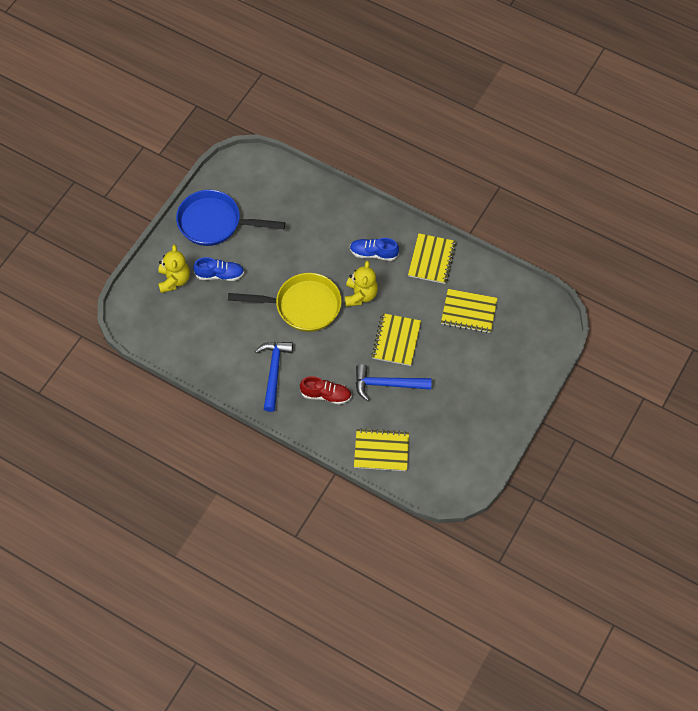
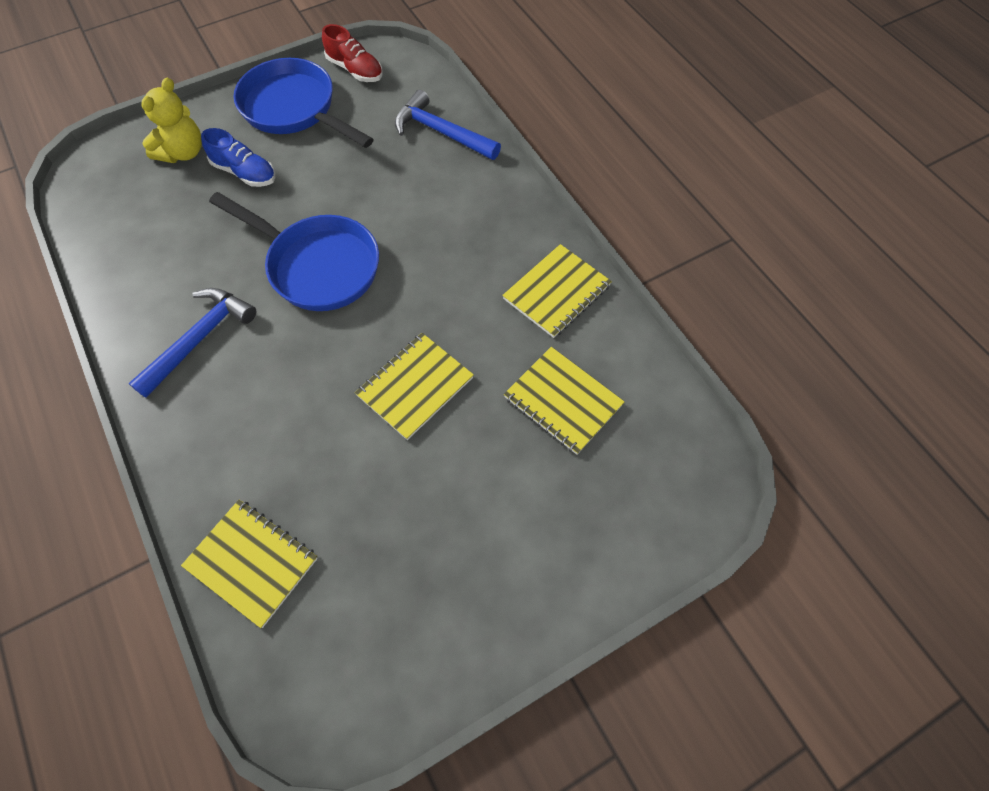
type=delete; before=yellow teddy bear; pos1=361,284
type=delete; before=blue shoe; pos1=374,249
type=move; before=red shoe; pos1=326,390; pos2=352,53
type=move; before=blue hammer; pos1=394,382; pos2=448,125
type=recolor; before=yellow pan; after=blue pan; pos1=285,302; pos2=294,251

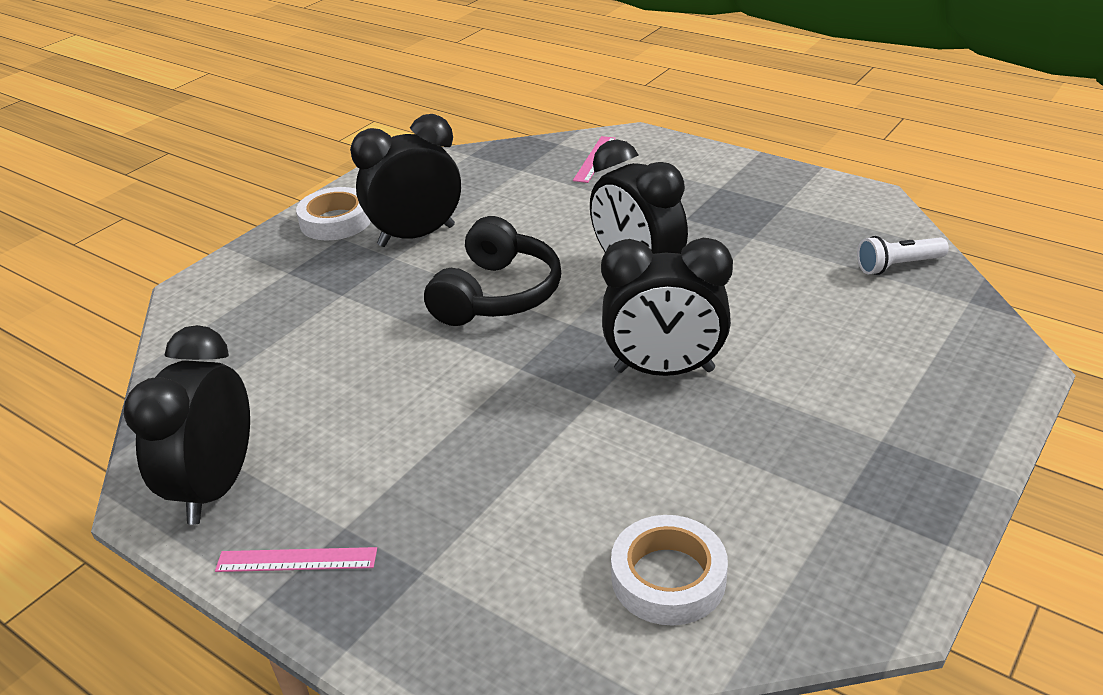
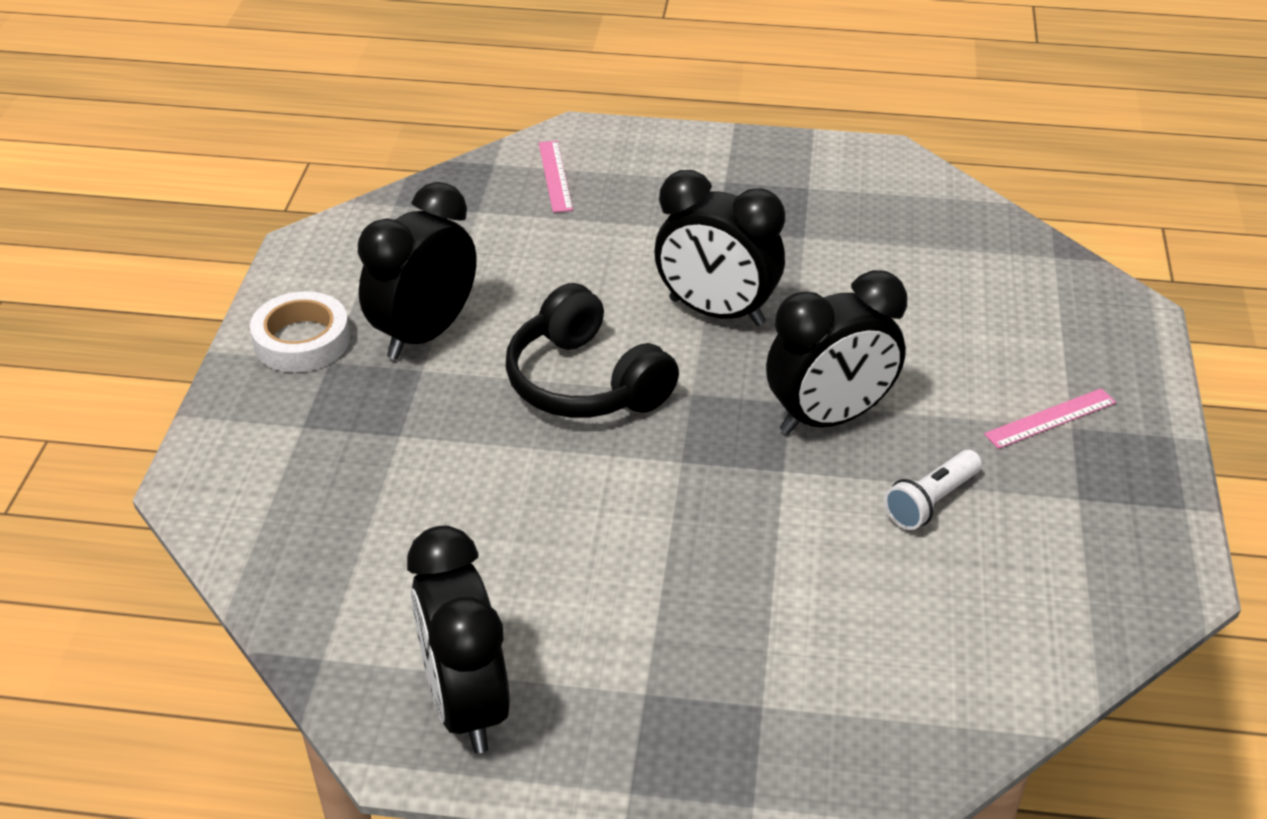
type=delete; before=white tape; pos1=669,570
type=move; before=pink ruler; pos1=296,559; pos2=1050,418
type=move; before=white flashlight; pos1=903,255; pos2=933,490
type=rotate; before=black headphones; pos1=492,271; pos2=592,350; turn=150

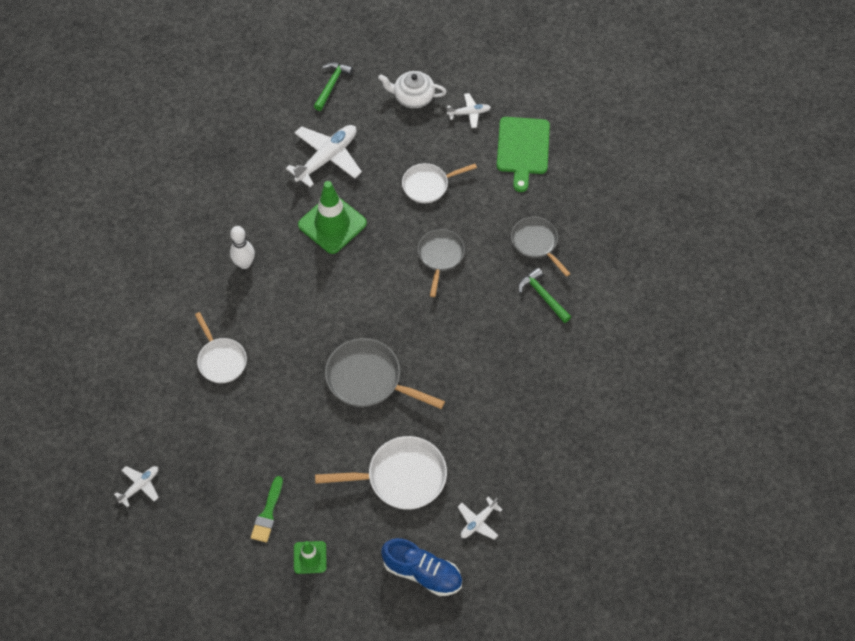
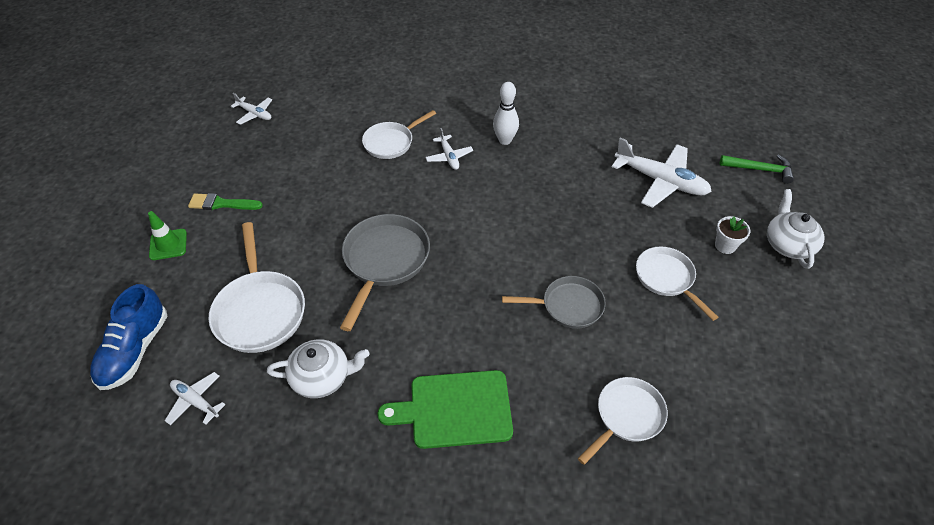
type=delete; before=green traffic cone; pos1=332,217
type=delete; before=green hammer; pos1=545,295
type=insert; after=white teapot; pos2=318,368
type=insert; after=white flower pot; pos2=732,235
type=move; before=white plane; pos1=469,110; pos2=449,149
type=move; before=green cutting board; pos1=523,154; pos2=445,409
type=recolor; before=grey pan; after=white pan; pos1=541,247; pos2=623,421

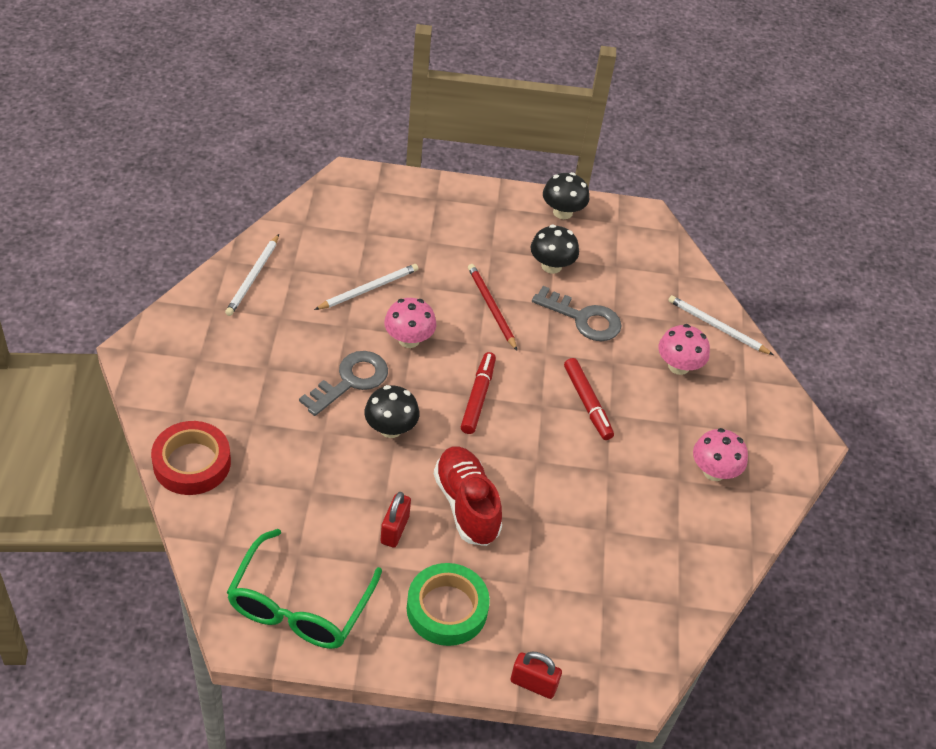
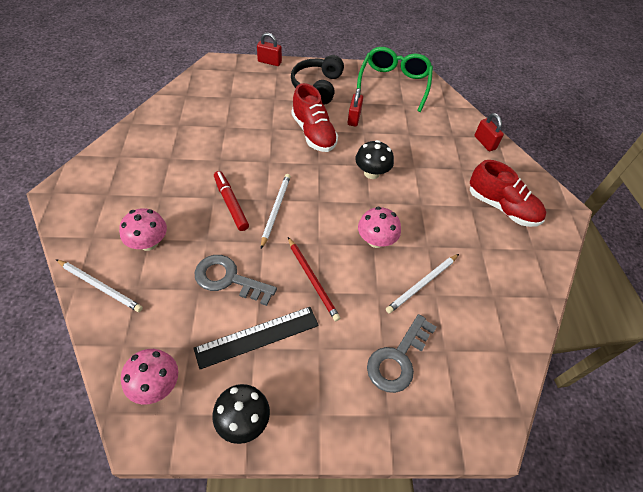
type=delete; before=red marker; pos1=478,393
type=insert; after=red shoe; pos2=508,193
type=move; before=white pencil; pos1=252,275; pos2=276,211
type=move; before=grey key; pos1=343,383; pos2=402,353
type=move; before=pink mushroom; pos1=720,454; pos2=149,377
type=replace; before=red tape; after=red padlock; pos1=191,458; pos2=489,132
type=replace; before=green tape; after=black headphones; pos1=448,604; pos2=317,80
type=replace; before=black mushroom; after=black ruler; pos1=555,249; pos2=256,338

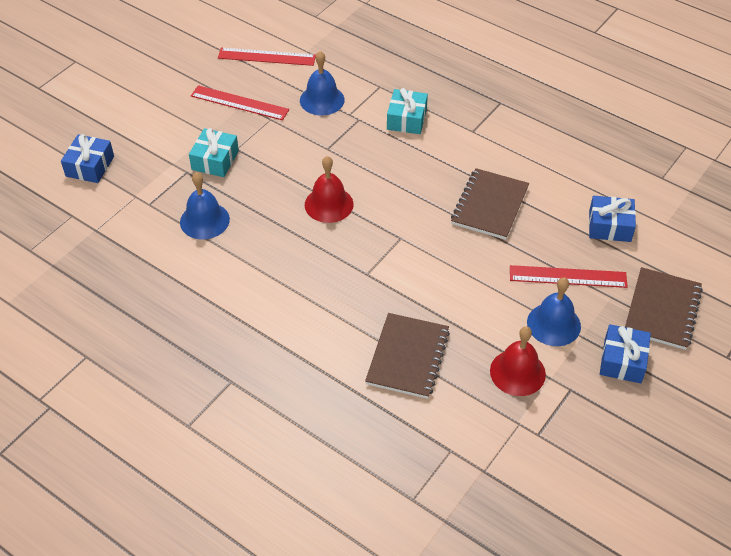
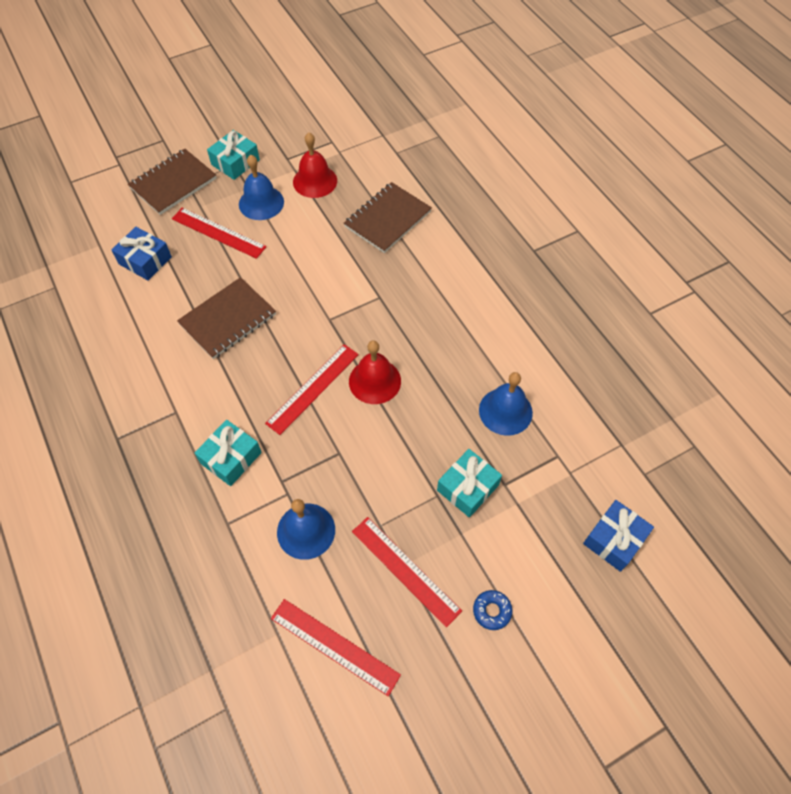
type=insert; after=red ruler; pos2=312,389
type=insert; after=blue donut; pos2=492,610
type=recolor; before=blue gift; after=turquoise gift; pos1=625,354; pos2=233,155

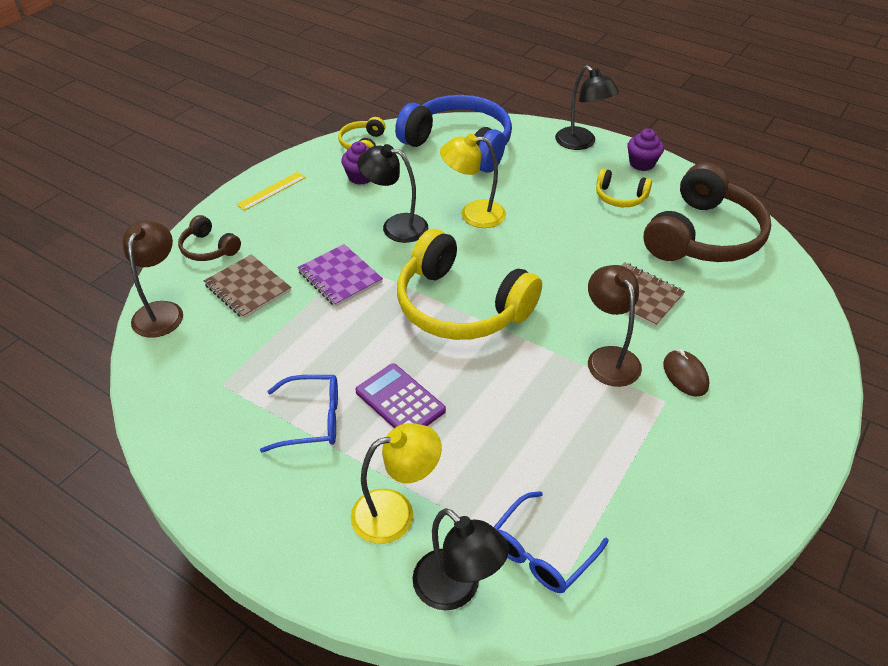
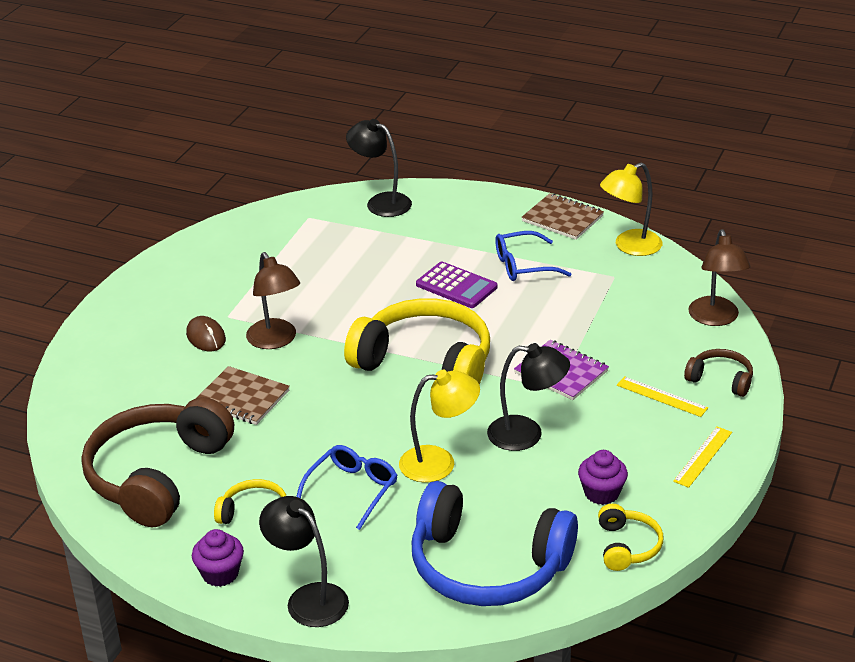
type=insert; after=yellow ruler; pos2=662,396
type=move; before=brown notebook; pos1=247,286; pos2=562,216
type=move; before=yellow lamp; pos1=396,483; pos2=631,209
type=move; before=blue glasses; pos1=551,542; pos2=347,487

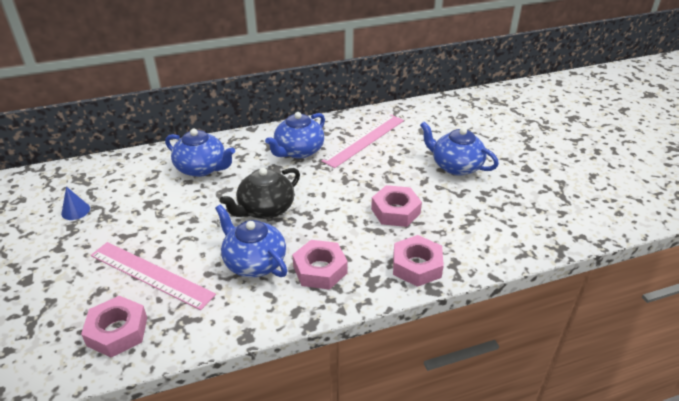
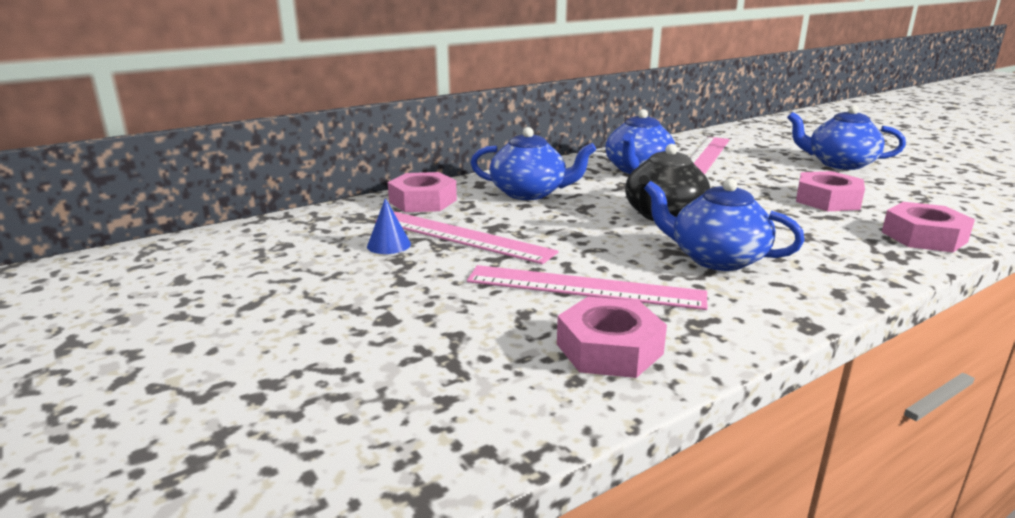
type=insert; after=pink ruler; pos2=467,237
type=move; before=pink nut; pos1=320,265; pos2=422,192

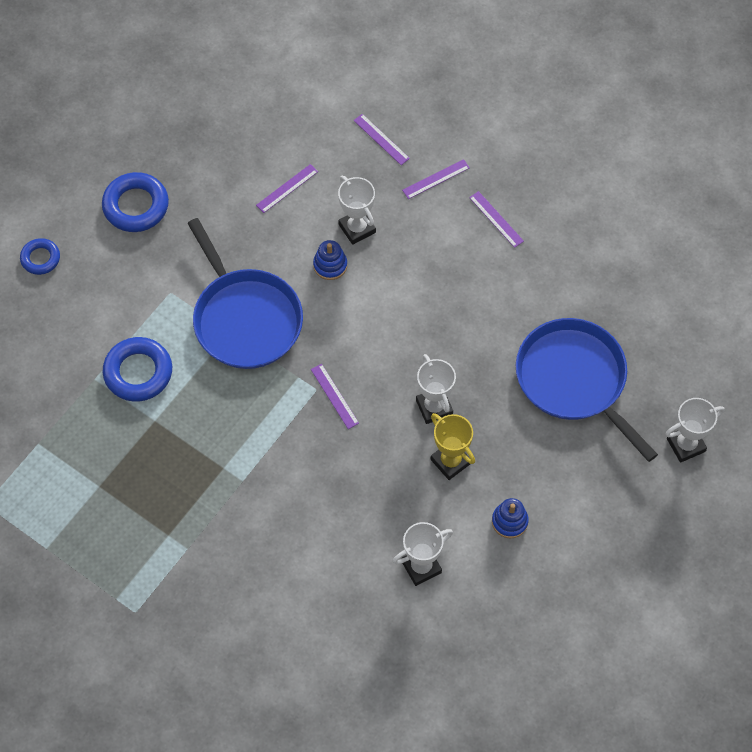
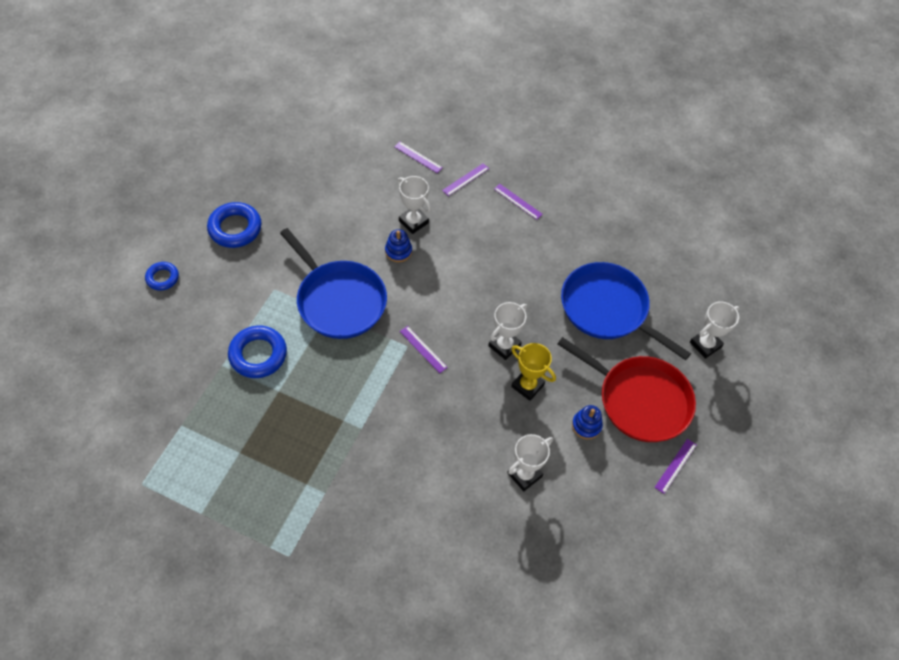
type=insert; after=red pan; pos2=627,389
type=move; before=purple ruler; pos1=287,188; pos2=675,466
type=rotate; before=white trophy; pos1=436,389; pos2=507,331; turn=75

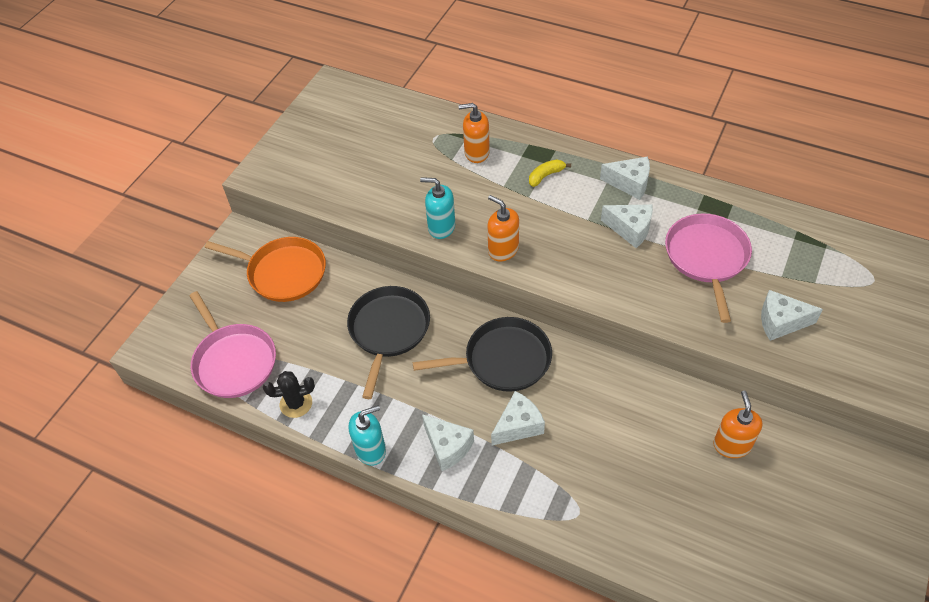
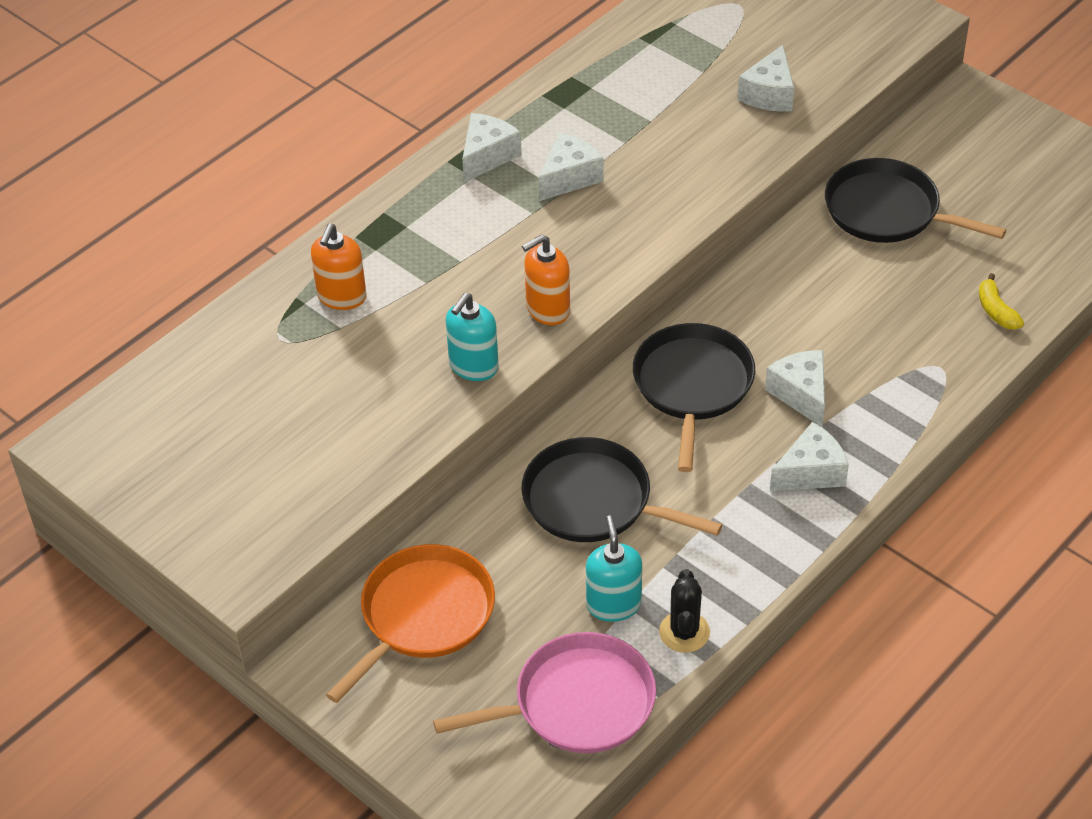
type=delete; before=pink pan; pos1=708,268
type=move; before=turquoise soap dispenser; pos1=367,435; pos2=614,568
type=move; before=yellow banana; pos1=550,173; pos2=1001,301
type=replace; before=orange soap dispenser; after=black pan; pos1=738,424; pos2=915,200

